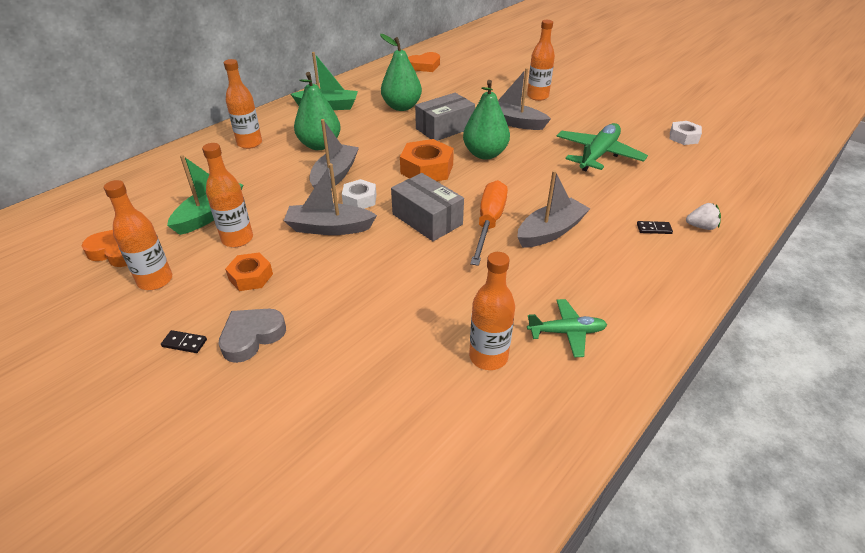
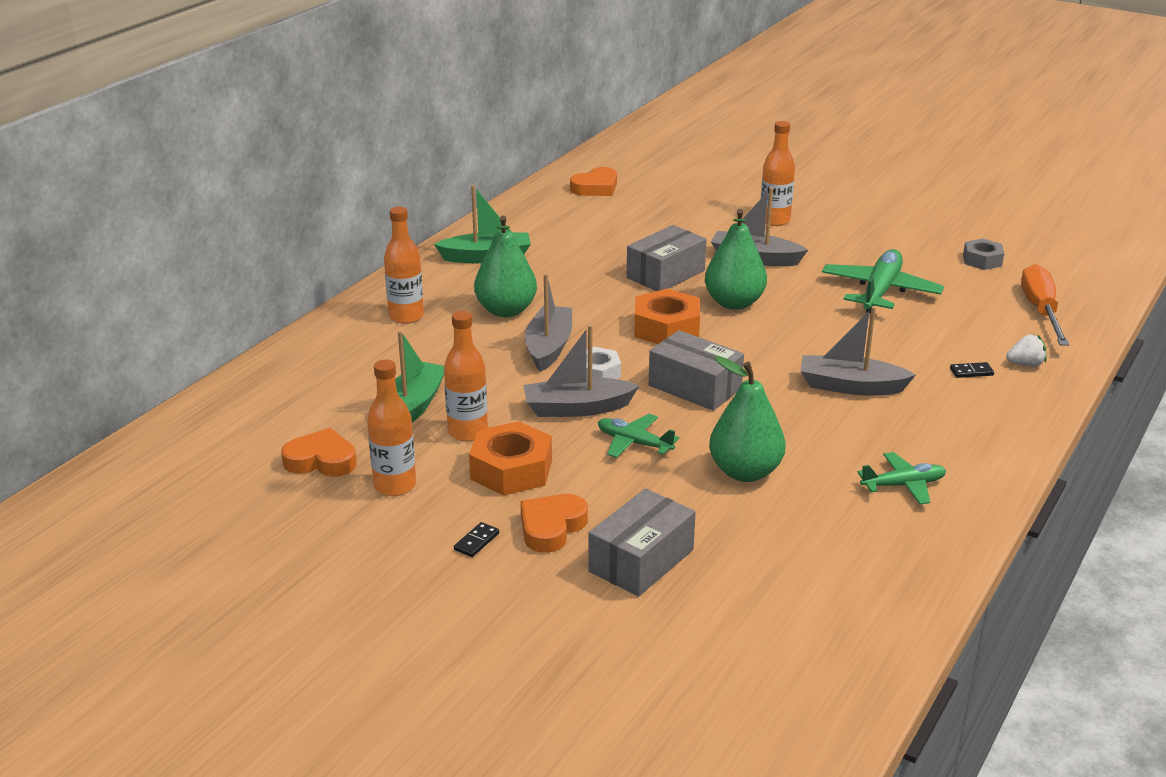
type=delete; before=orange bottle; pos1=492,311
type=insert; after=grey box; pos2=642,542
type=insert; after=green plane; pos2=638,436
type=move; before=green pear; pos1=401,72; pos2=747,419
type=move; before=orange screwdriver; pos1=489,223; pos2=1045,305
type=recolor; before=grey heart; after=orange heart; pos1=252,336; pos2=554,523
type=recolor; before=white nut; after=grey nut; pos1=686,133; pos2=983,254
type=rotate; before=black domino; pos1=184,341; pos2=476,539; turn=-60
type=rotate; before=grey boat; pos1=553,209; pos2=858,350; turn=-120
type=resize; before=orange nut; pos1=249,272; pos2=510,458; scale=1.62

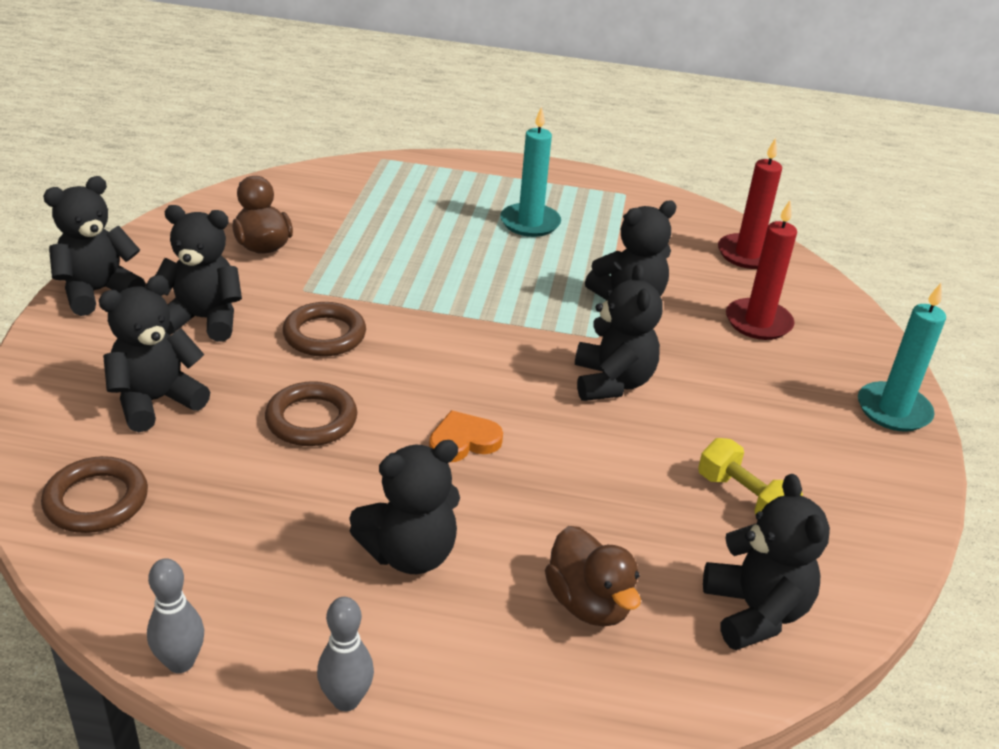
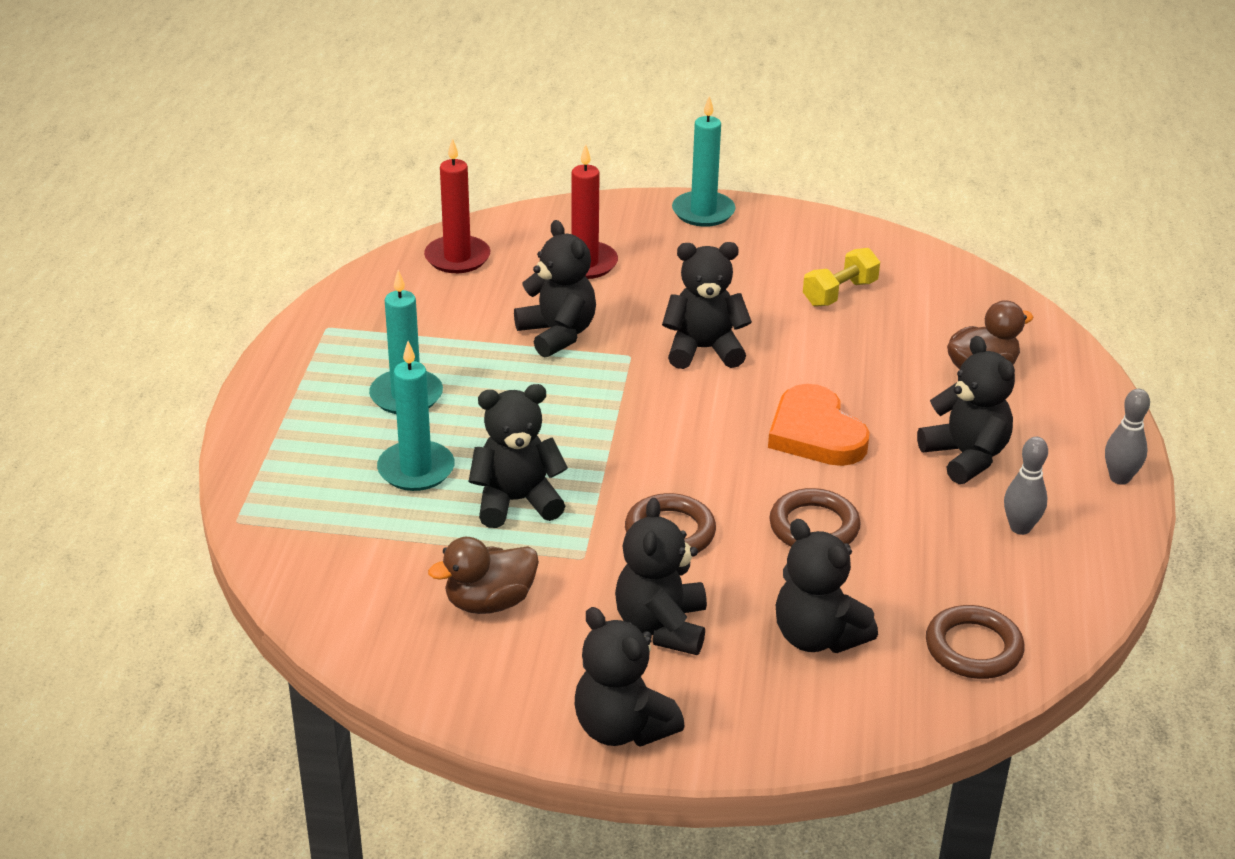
type=insert; after=turquoise candle; pos2=416,416
type=move; before=grey bowling pin; pos1=175,615; pos2=1026,486
type=move; before=black teddy bear; pos1=766,562; pos2=518,456
type=resize; before=orange heart; pos1=466,436; pos2=819,425; scale=1.64

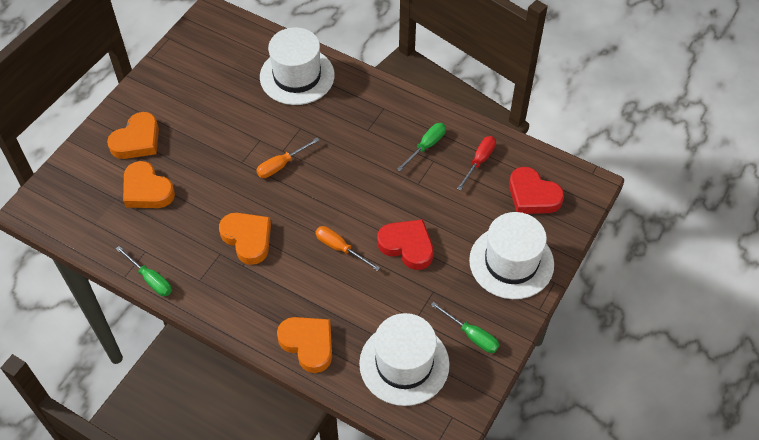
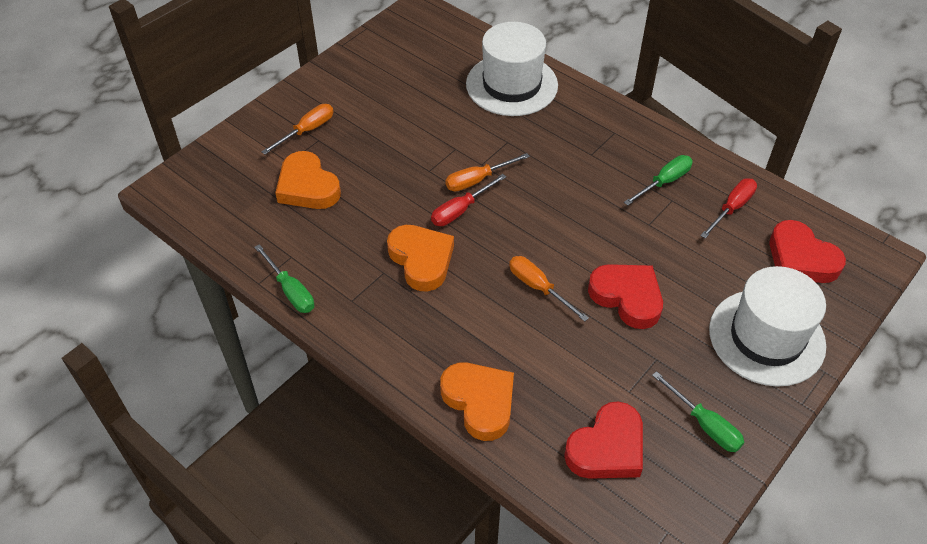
type=insert; after=red screwdriver; pos2=468,200
type=replace; before=orange heart; after=orange screwdriver; pos1=133,135; pos2=297,129
type=replace; before=white hat; after=red heart; pos1=404,359; pos2=603,440

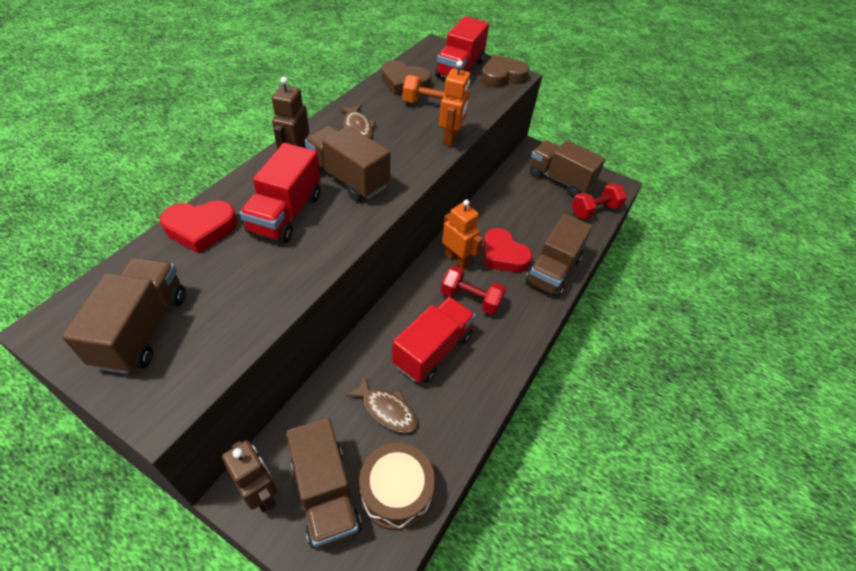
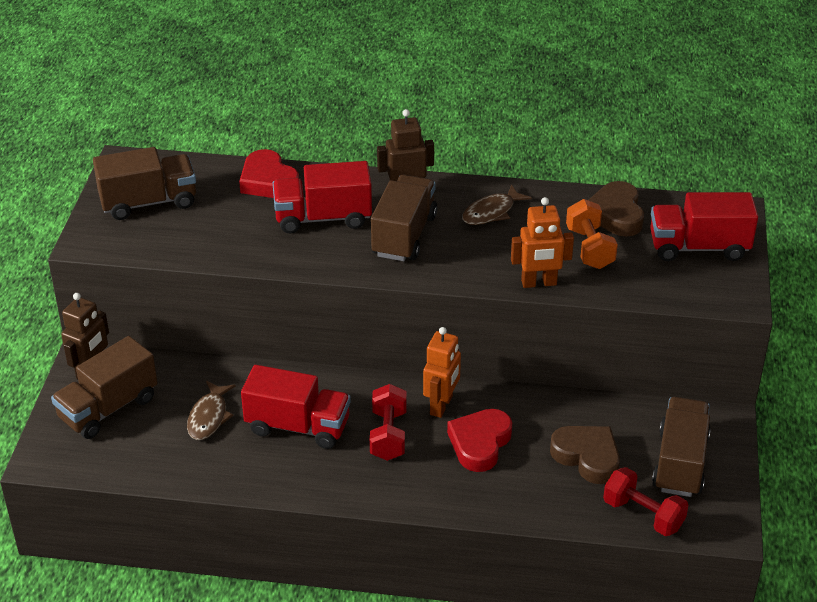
type=delete; before=brown drum; pos1=397,486
type=delete; before=brown truck; pos1=559,255
type=move; before=brown heart; pos1=505,71; pos2=585,455

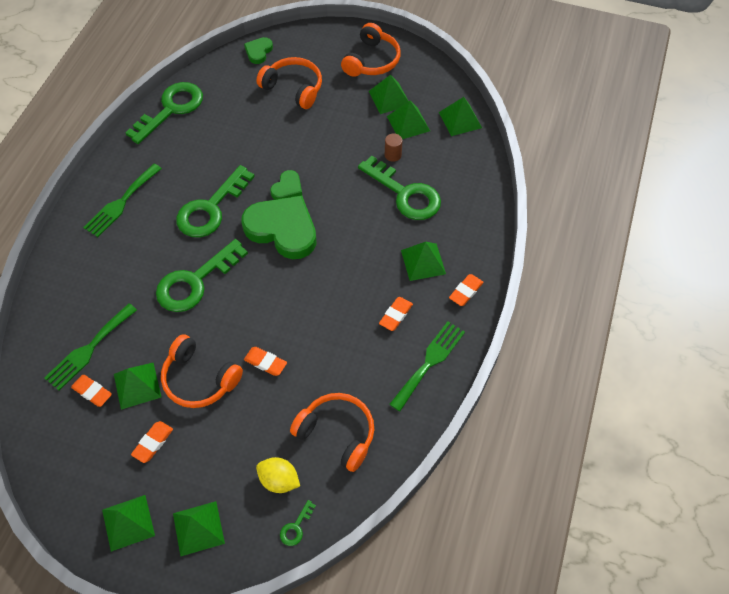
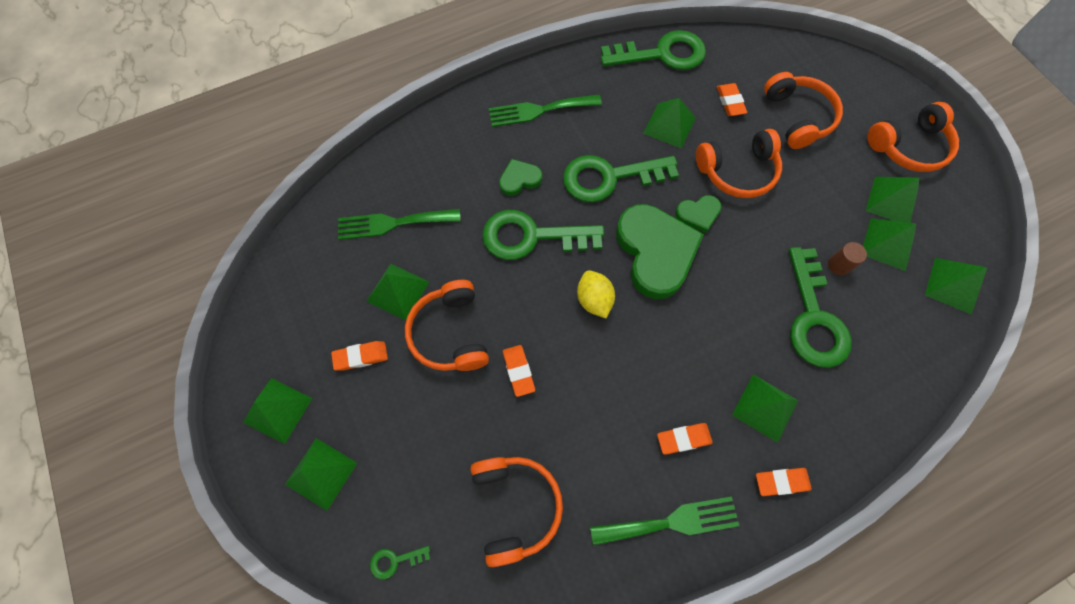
type=insert; after=green pyramid; pos2=669,123
type=insert; after=orange headphones; pos2=739,163
type=move; before=orange eraser; pos1=91,391; pos2=732,99
type=move; before=green heart; pos1=258,50; pos2=520,177
type=move; before=yellow lemon; pos1=278,475; pos2=596,294

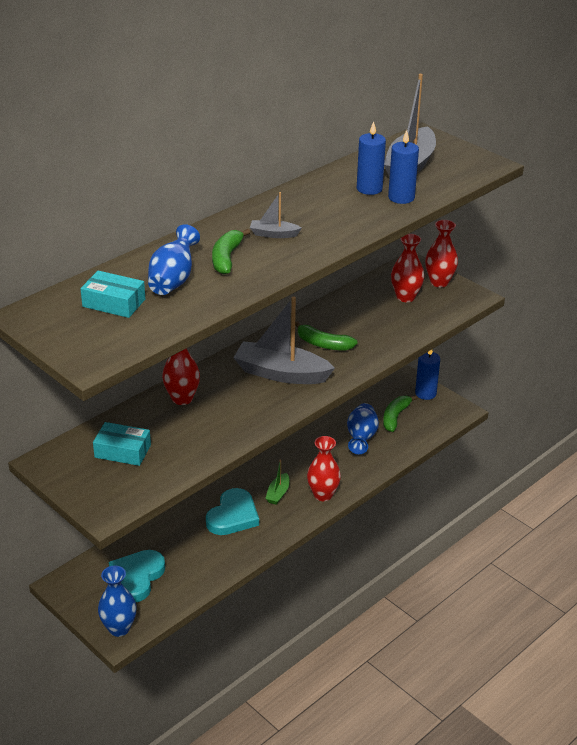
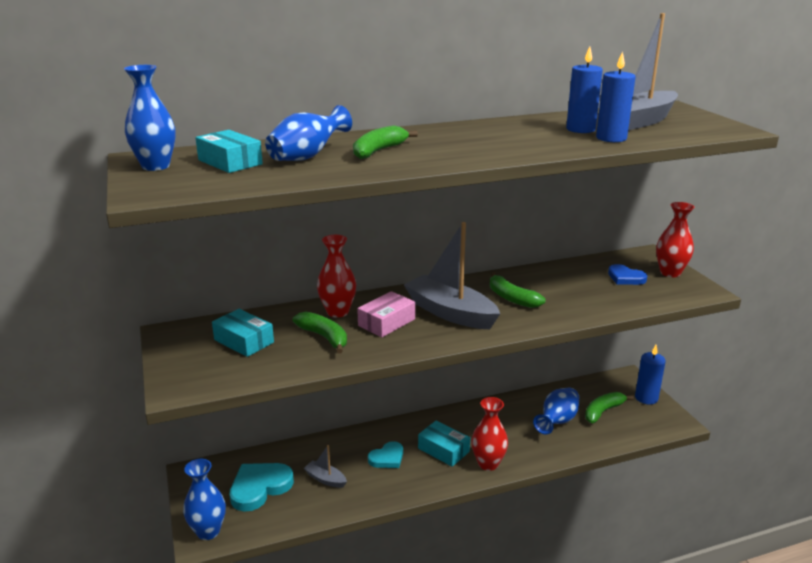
type=insert; after=blue vase; pos2=150,118
type=insert; after=green banana; pos2=320,333
type=insert; after=pink box; pos2=386,314
type=move; before=grey boat; pos1=276,215; pos2=325,466
type=replace; before=green boat; after=turquoise box; pos1=277,482; pos2=444,443
type=replace; before=red vase; after=blue heart; pos1=407,268; pos2=627,274
type=resize; before=turquoise heart; pos1=232,511; pos2=385,454; scale=0.62

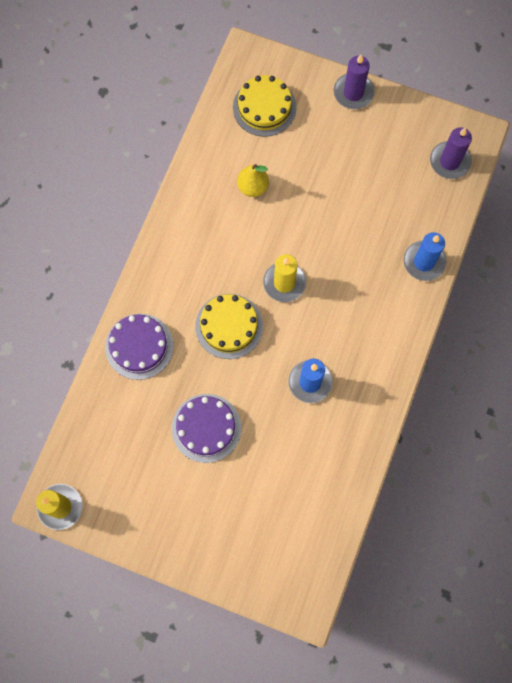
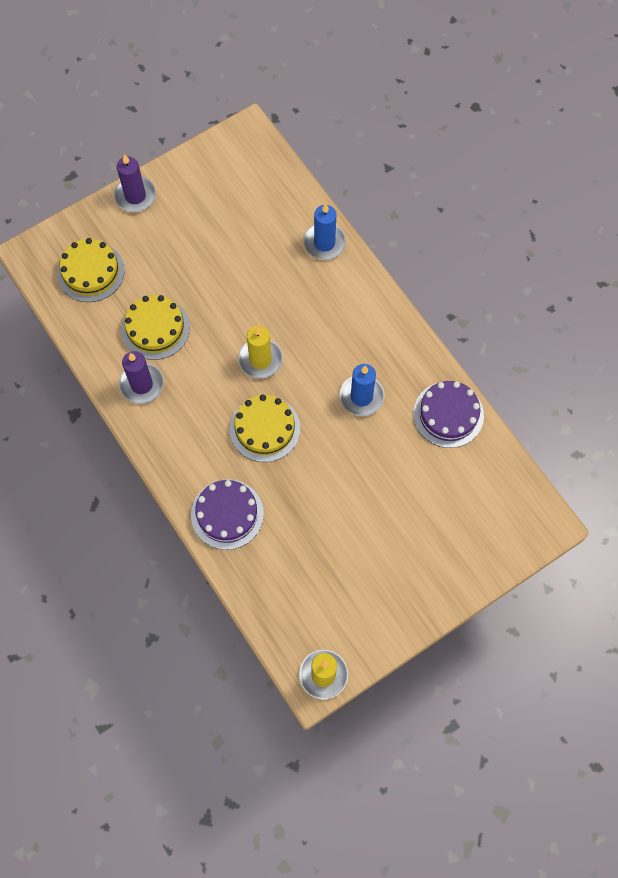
type=move; before=purple cake; pos1=206,428; pos2=448,414
type=move; before=purple candle; pos1=451,153; pos2=141,377
type=replace; before=yellow pear; after=yellow cake; pos1=253,180; pos2=155,327

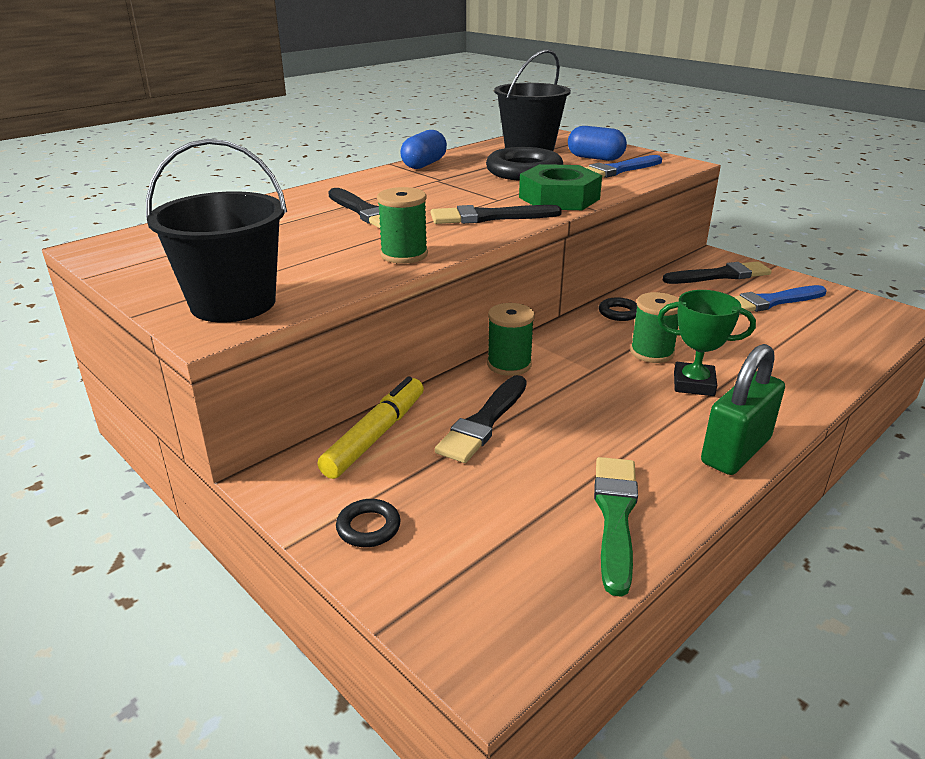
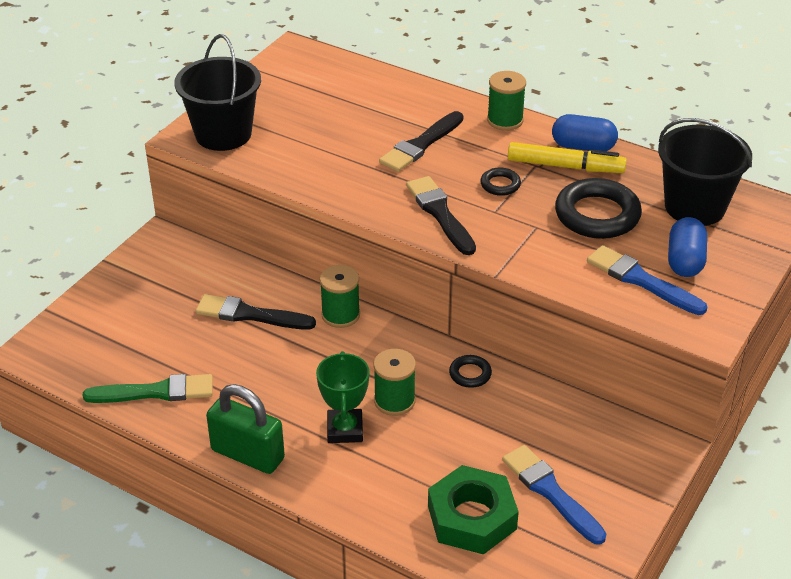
type=delete; before=black brush; pos1=717,272
type=move; before=yellow marker; pos1=371,427; pos2=567,157
type=move; before=black ring; pos1=368,523; pos2=500,181
type=move; before=green spool; pos1=402,225; pos2=506,101
type=move; before=green nut; pos1=560,187; pos2=473,510

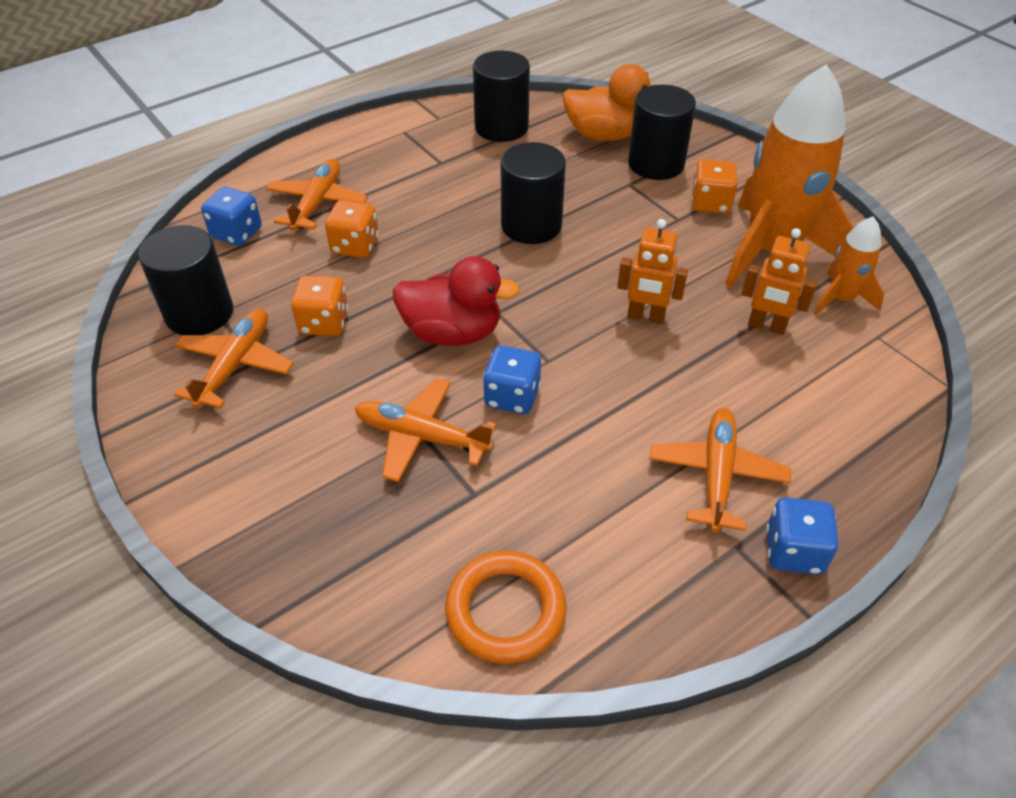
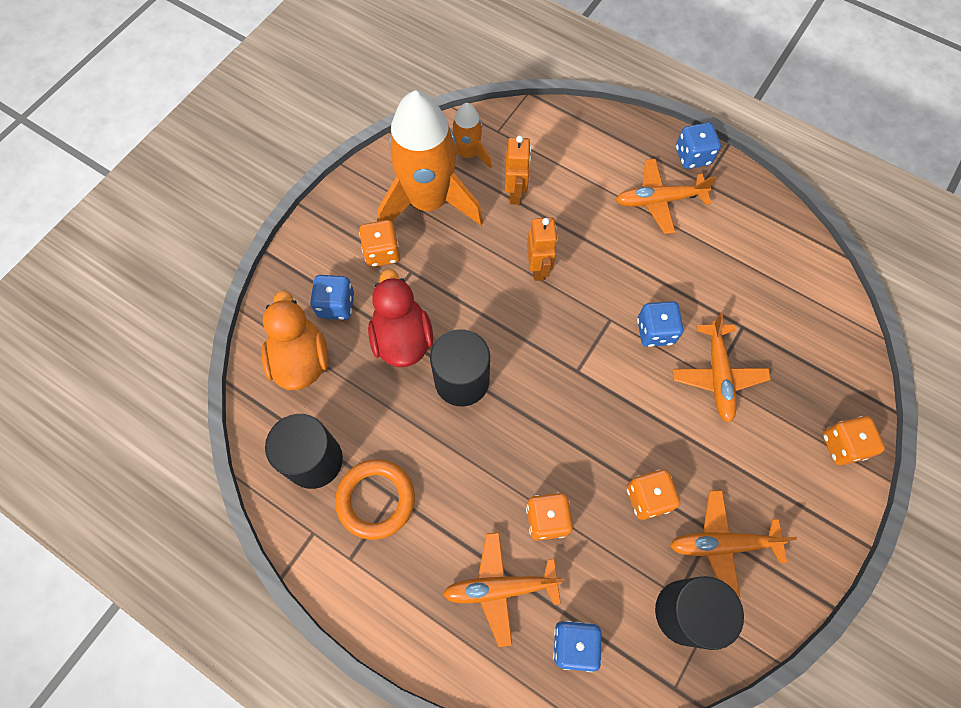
type=insert; after=orange dice; pos2=853,440
type=move; before=red duck; pos1=456,301; pos2=400,318
type=move; before=orange ring; pos1=506,607; pos2=375,499
type=replace; before=black cylinder; after=blue dice; pos1=662,132; pos2=332,297

